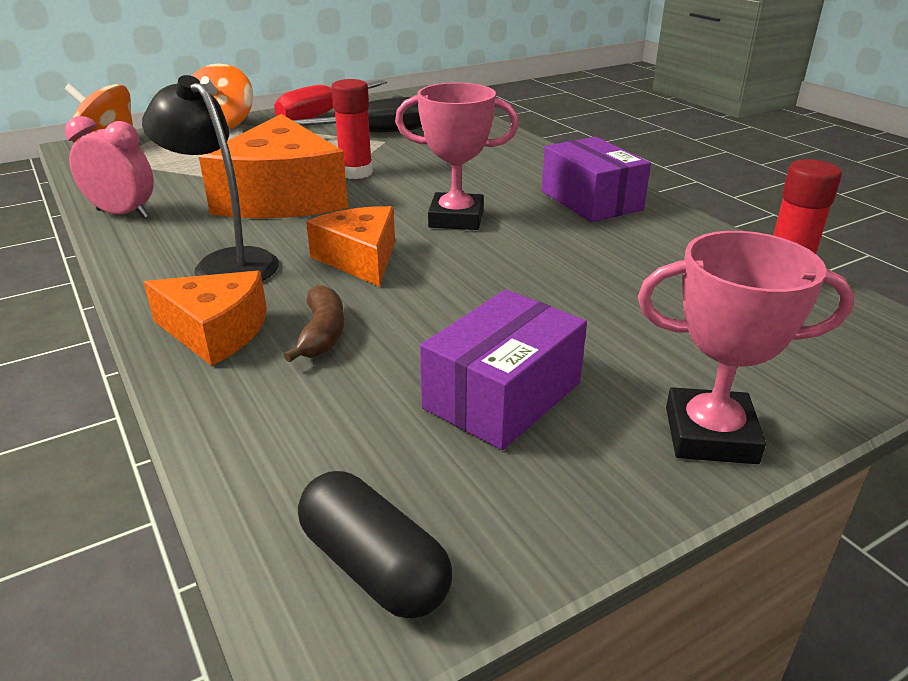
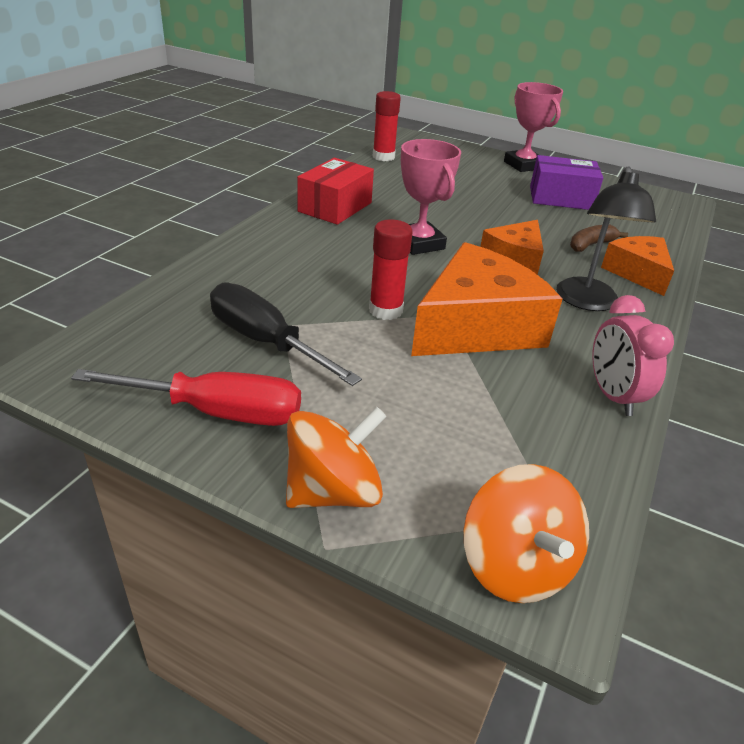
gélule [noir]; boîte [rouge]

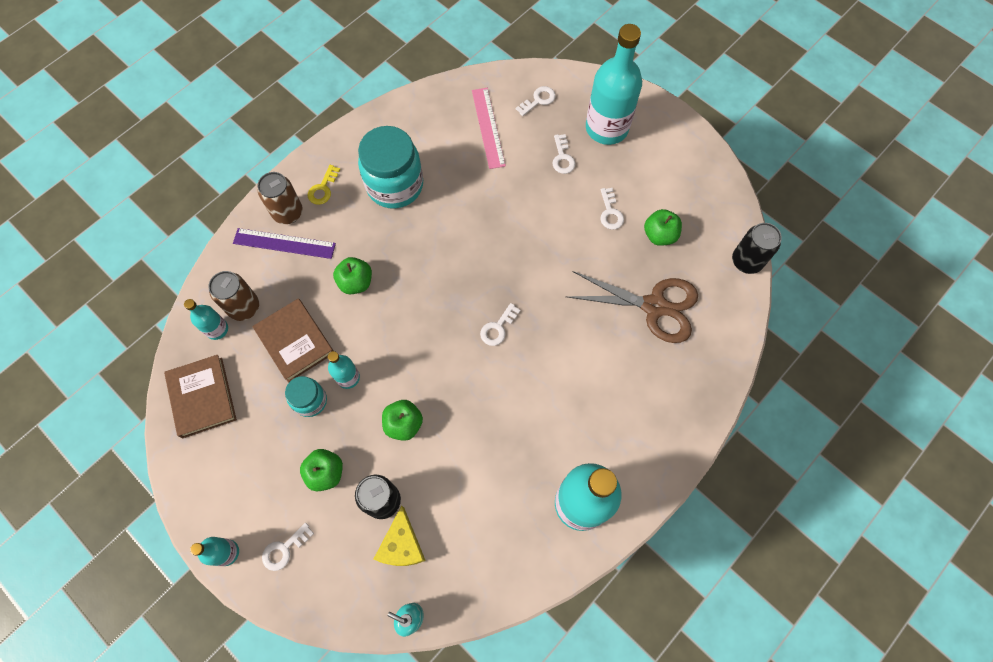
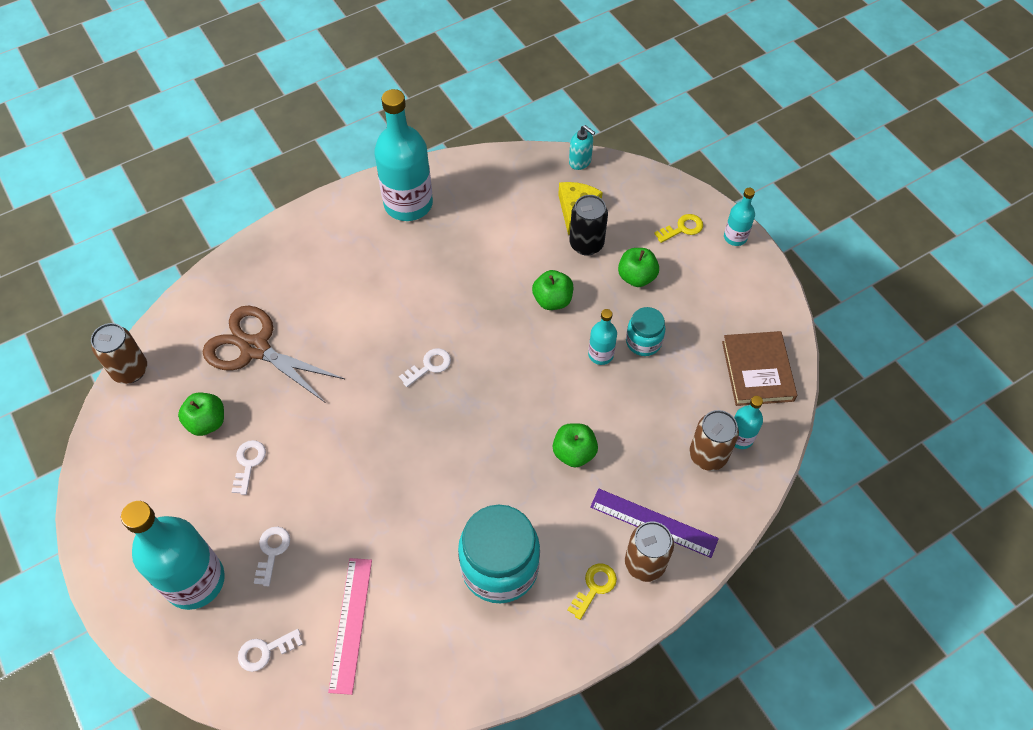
livre [marron] (2nd from left in the first image); clé [jaune] (2nd from left); canette [marron] (1st from left)

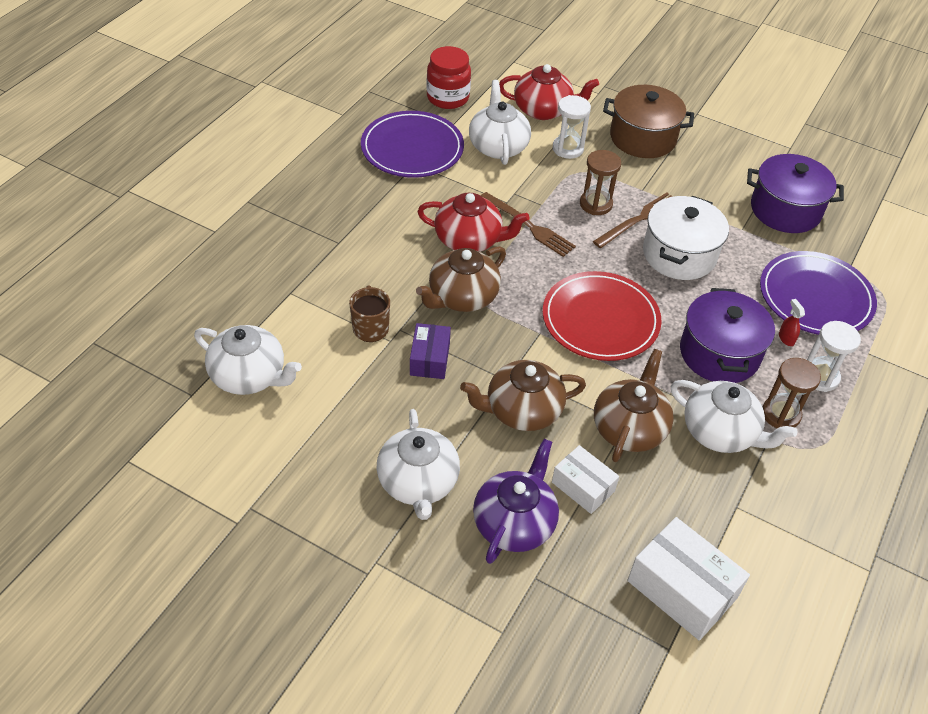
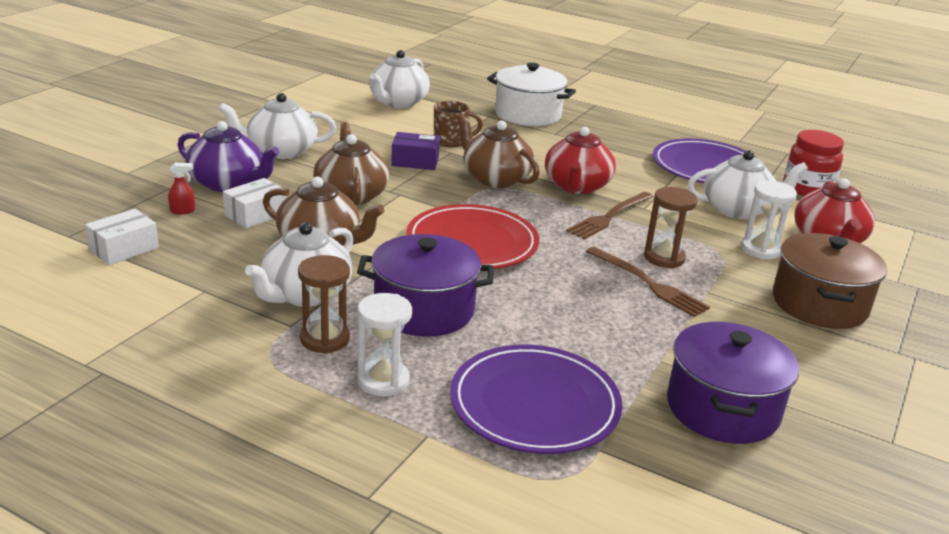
boîte [blanc] (1st from left); marmite [blanc]; vaporisateur [rouge]

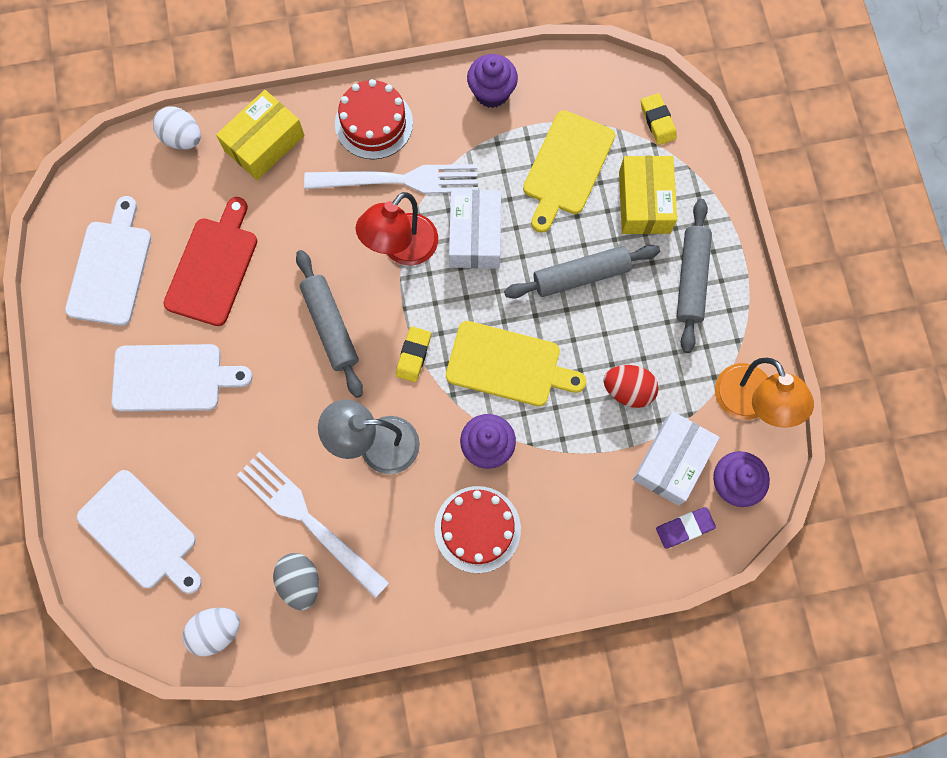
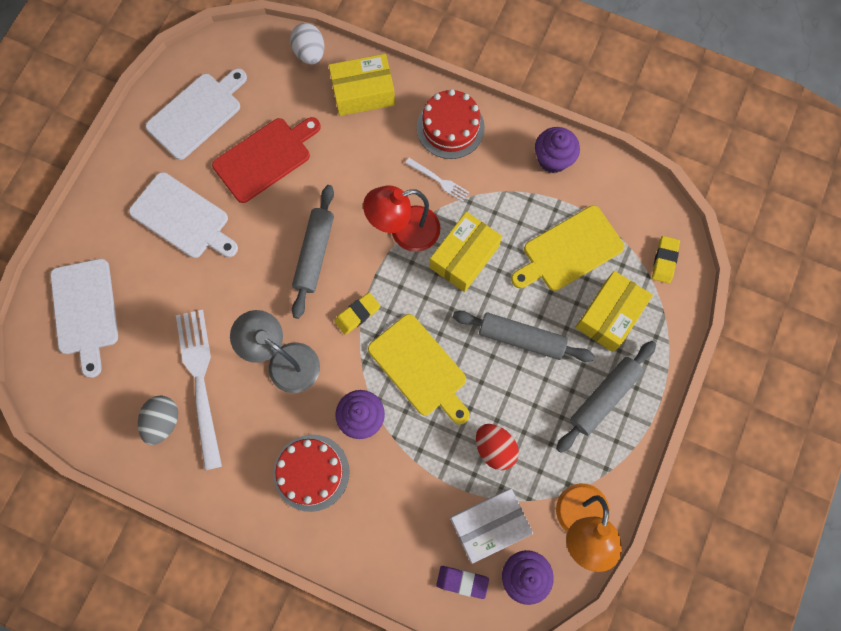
œuf [blanc] (2nd from left in the first image); fourchette [blanc] (2nd from left); boîte [jaune] (2nd from left)

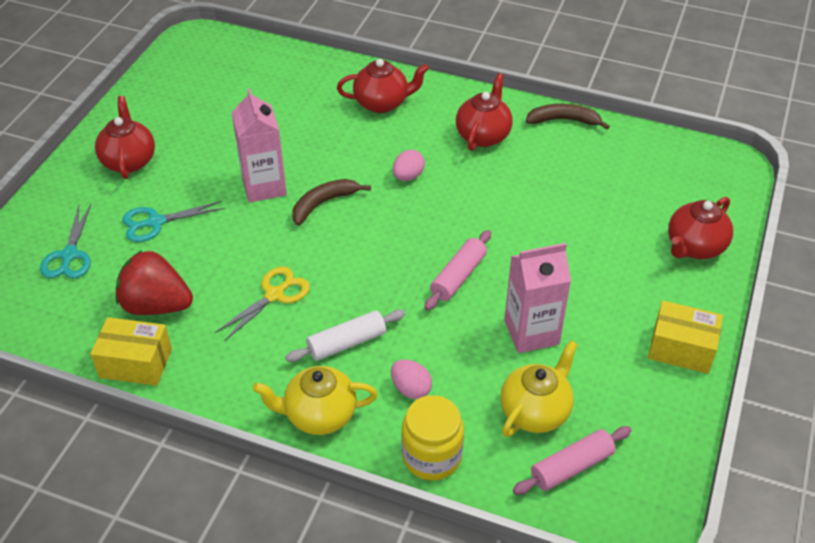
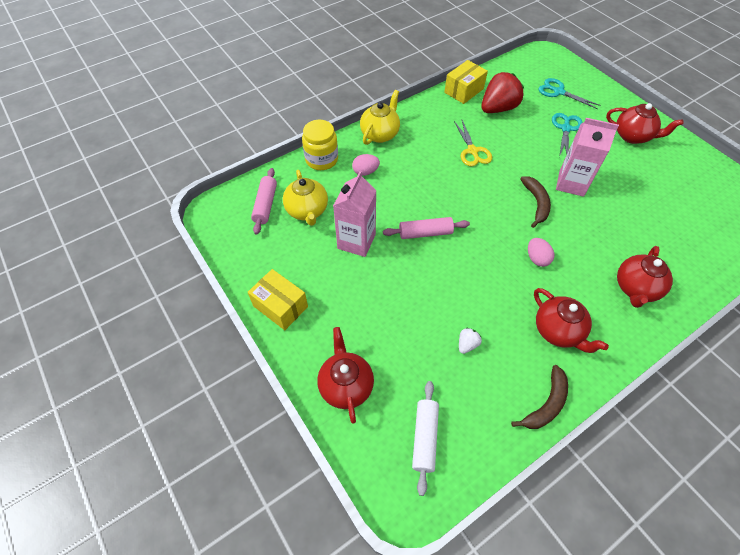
rouleau à pâtisserie [blanc]; rouleau à pâtisserie [rose] (2nd from left); boîte [jaune] (1st from left); fraise [blanc]

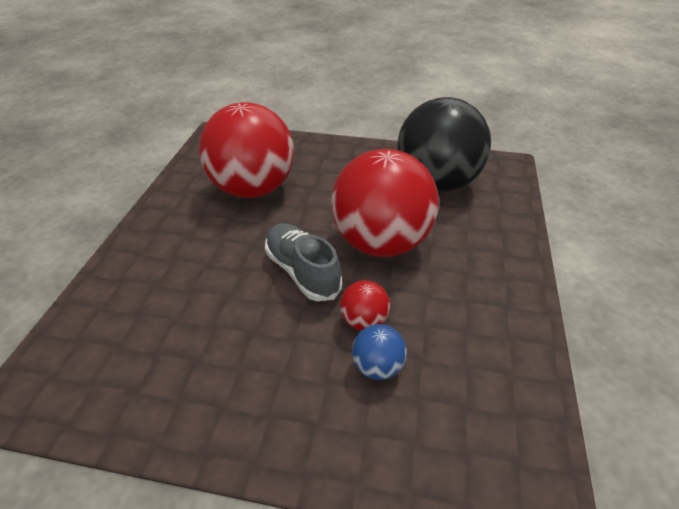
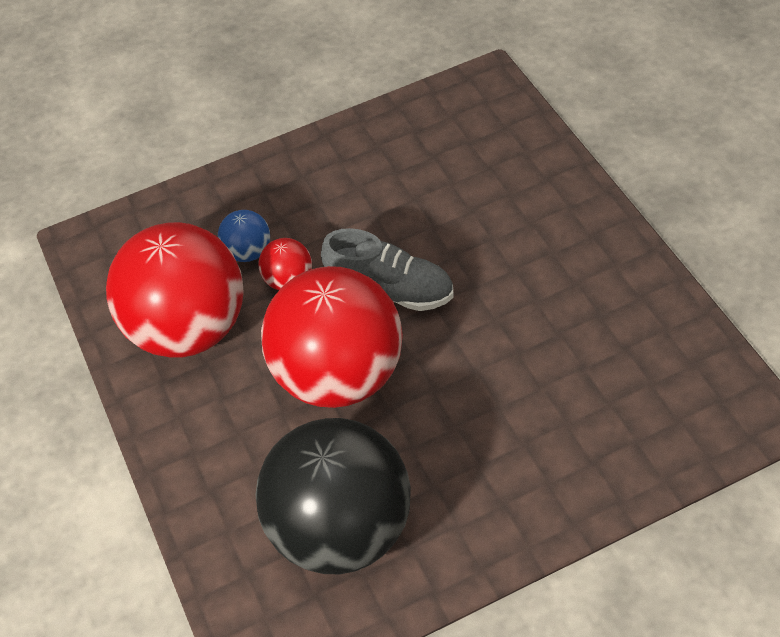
balle [rouge] (1st from left)

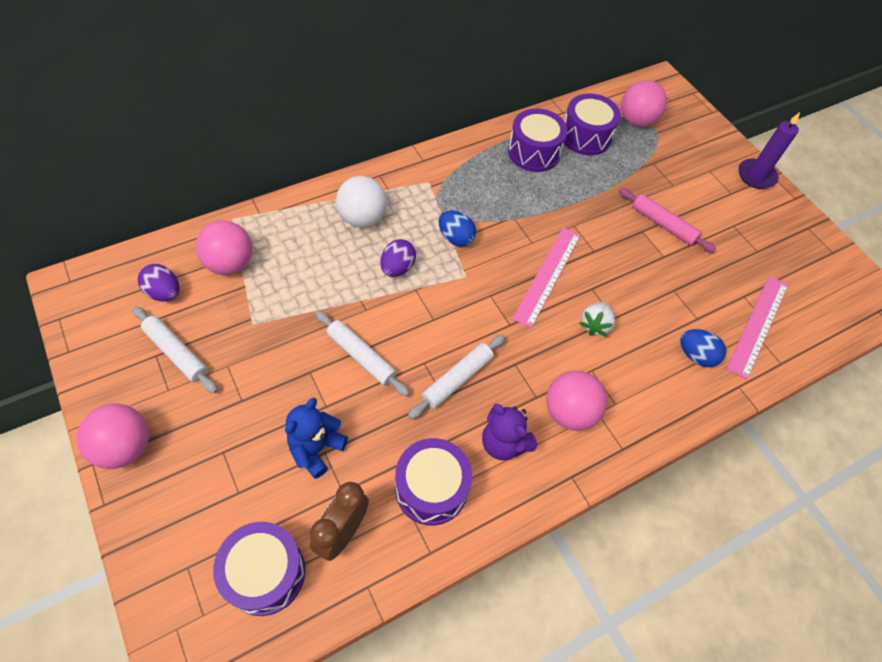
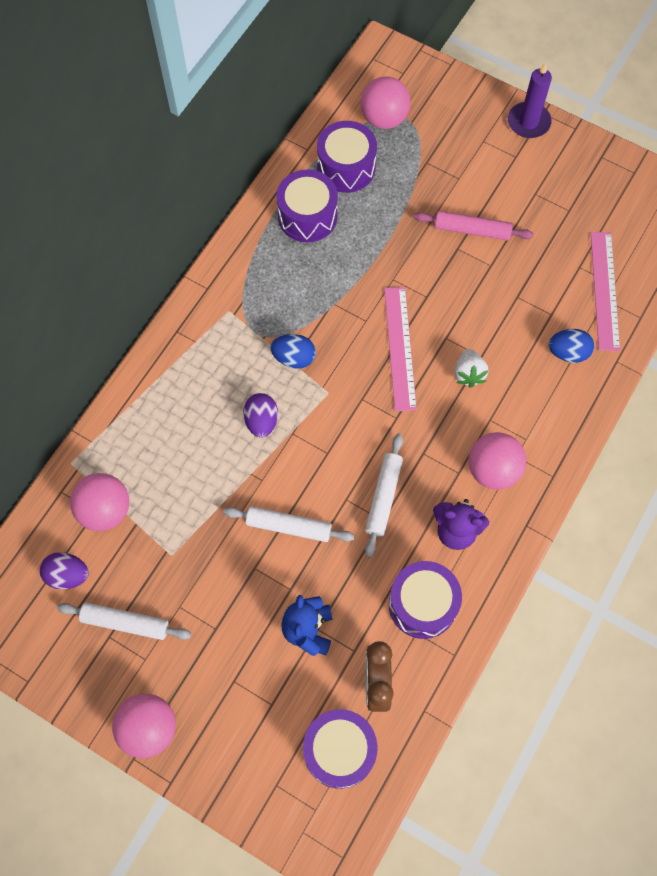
balle [blanc]

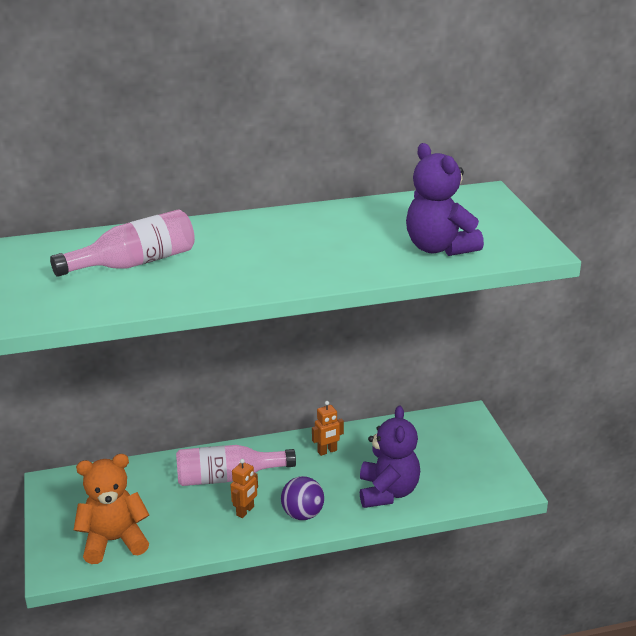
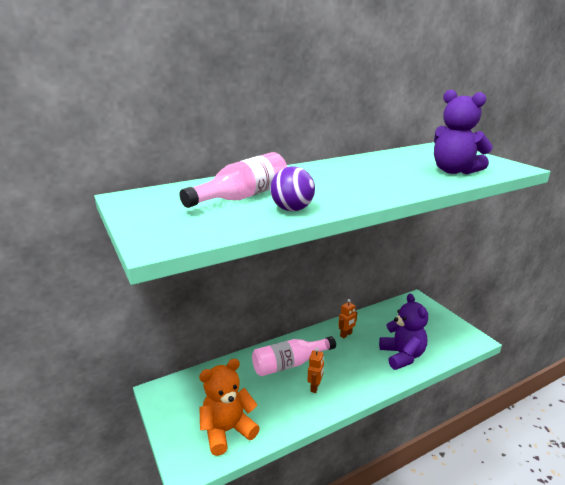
balle [violet]

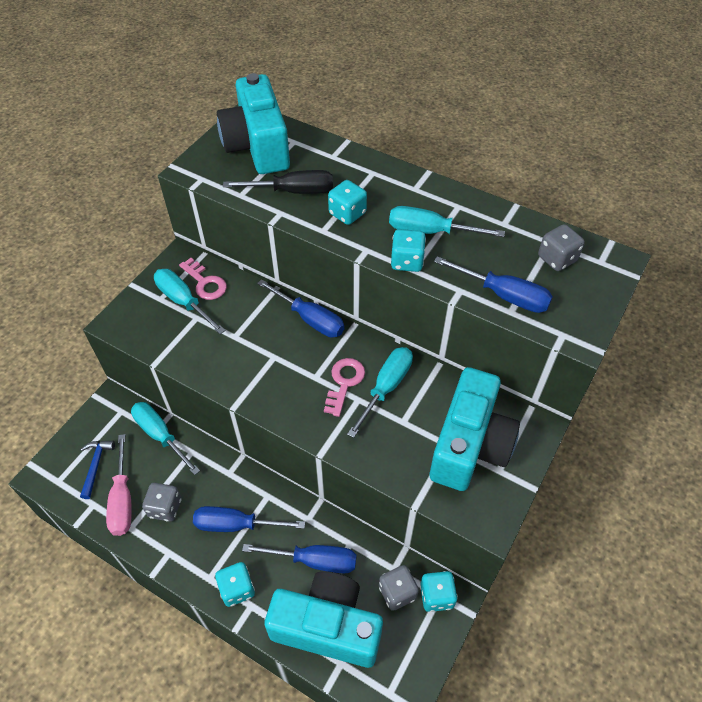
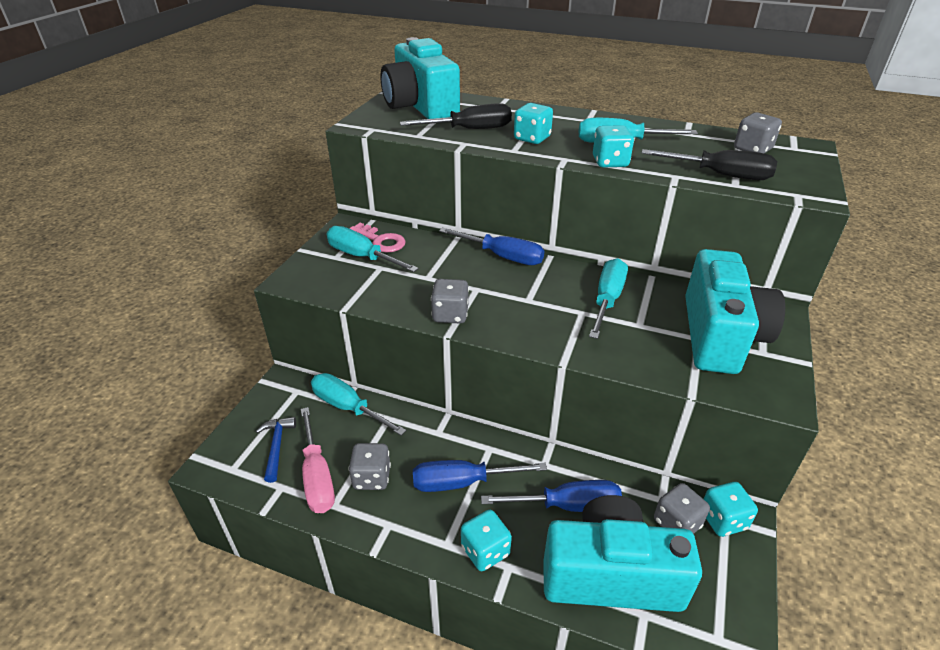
clé [rose] (2nd from left in the first image); tournevis [noir] (2nd from left); dé [gris] (2nd from left)

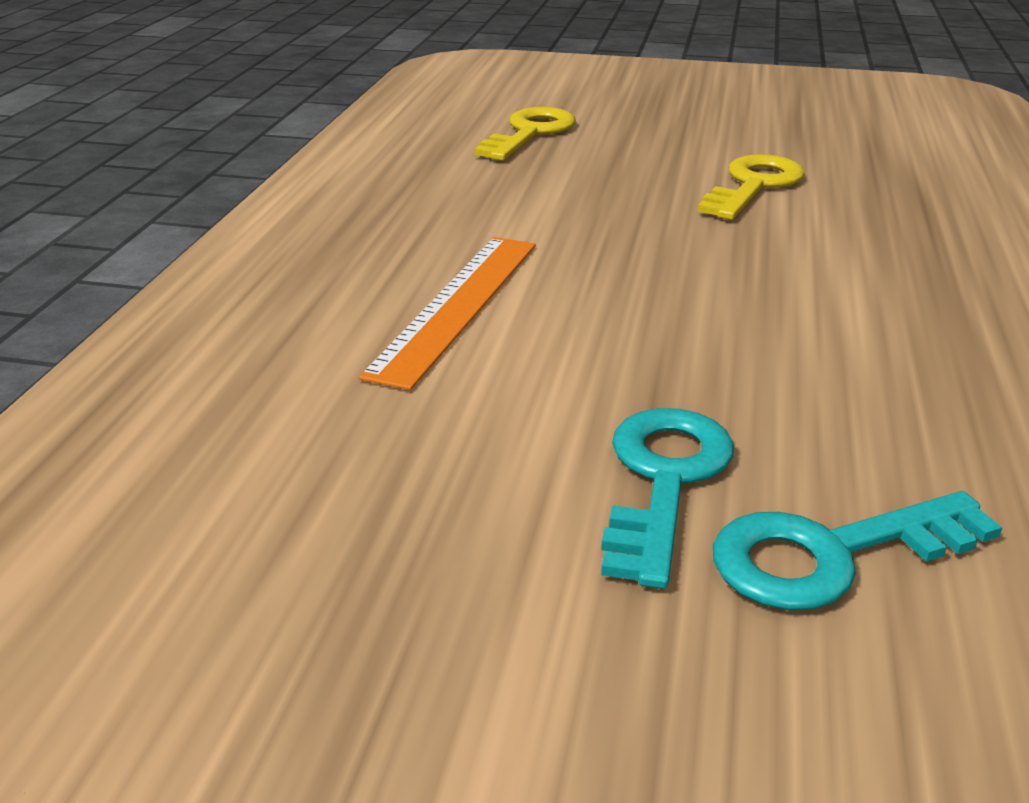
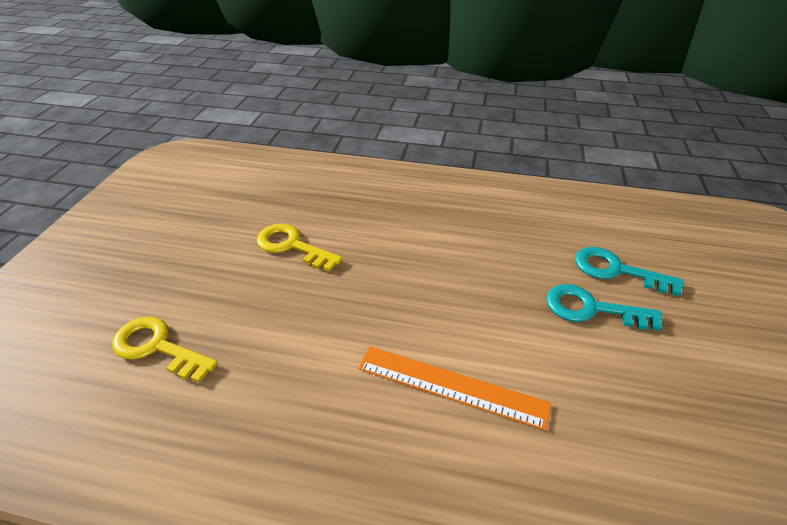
clé [turquoise] (2nd from left)

